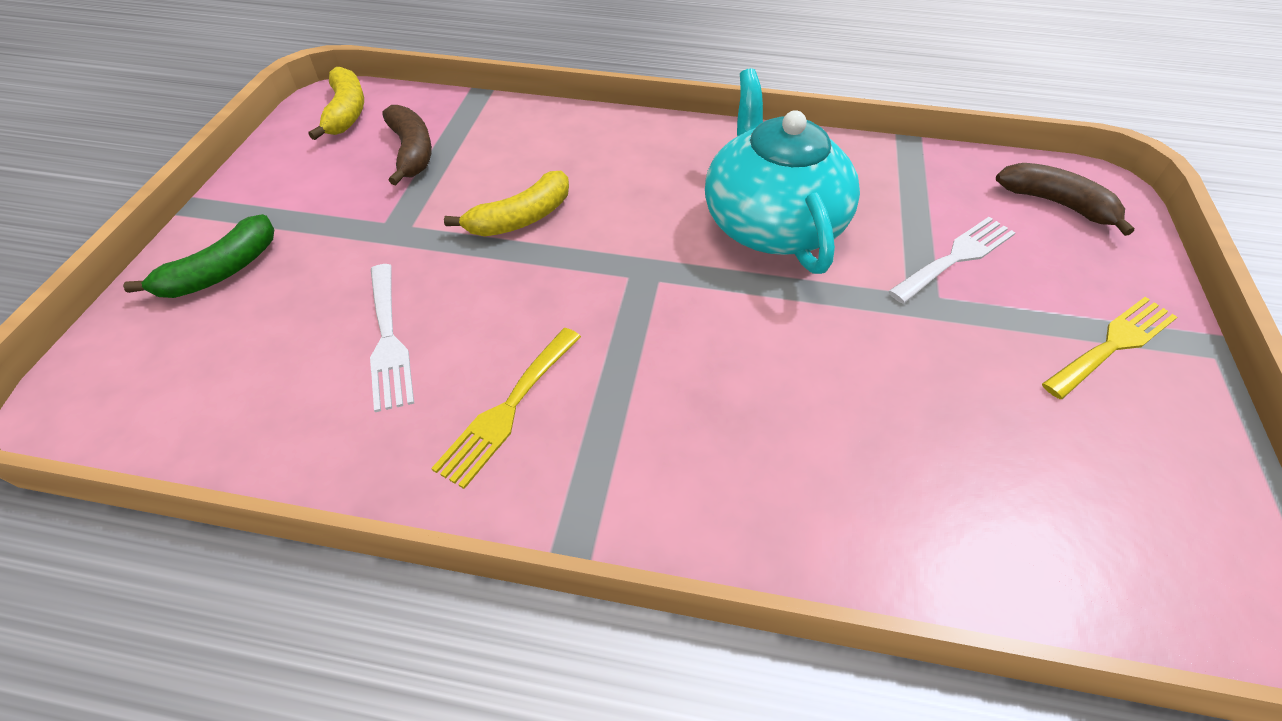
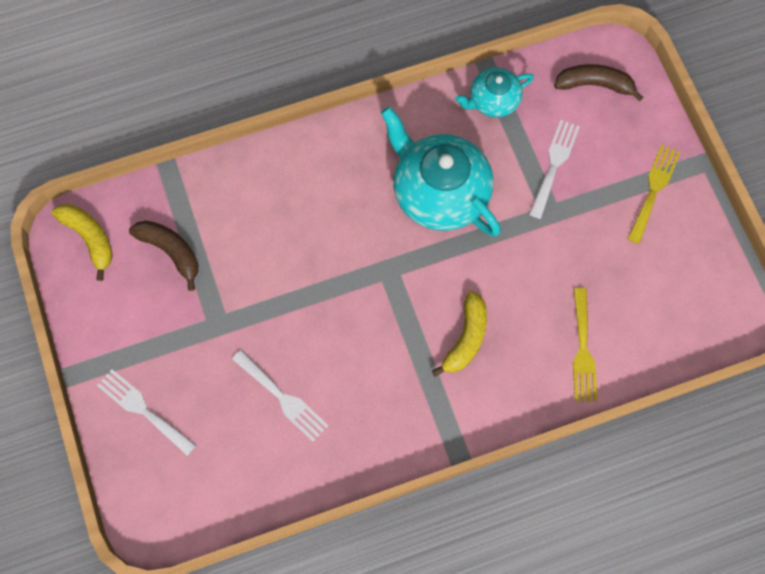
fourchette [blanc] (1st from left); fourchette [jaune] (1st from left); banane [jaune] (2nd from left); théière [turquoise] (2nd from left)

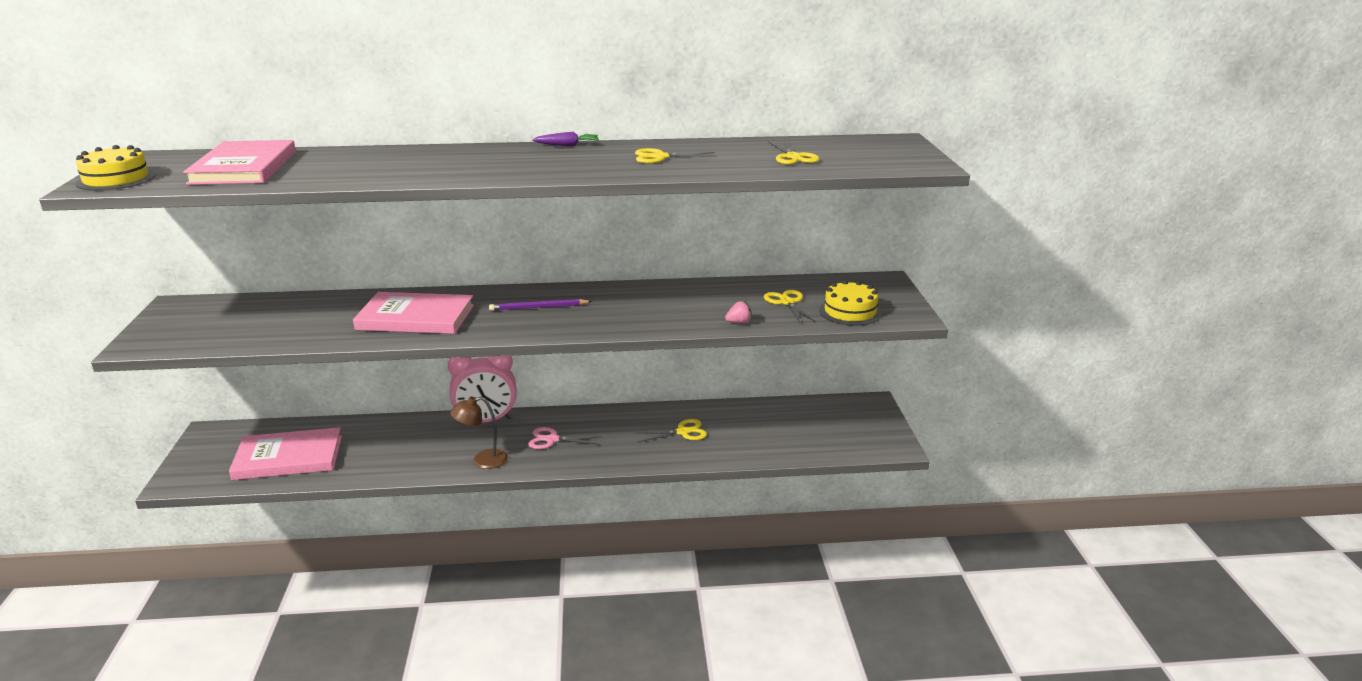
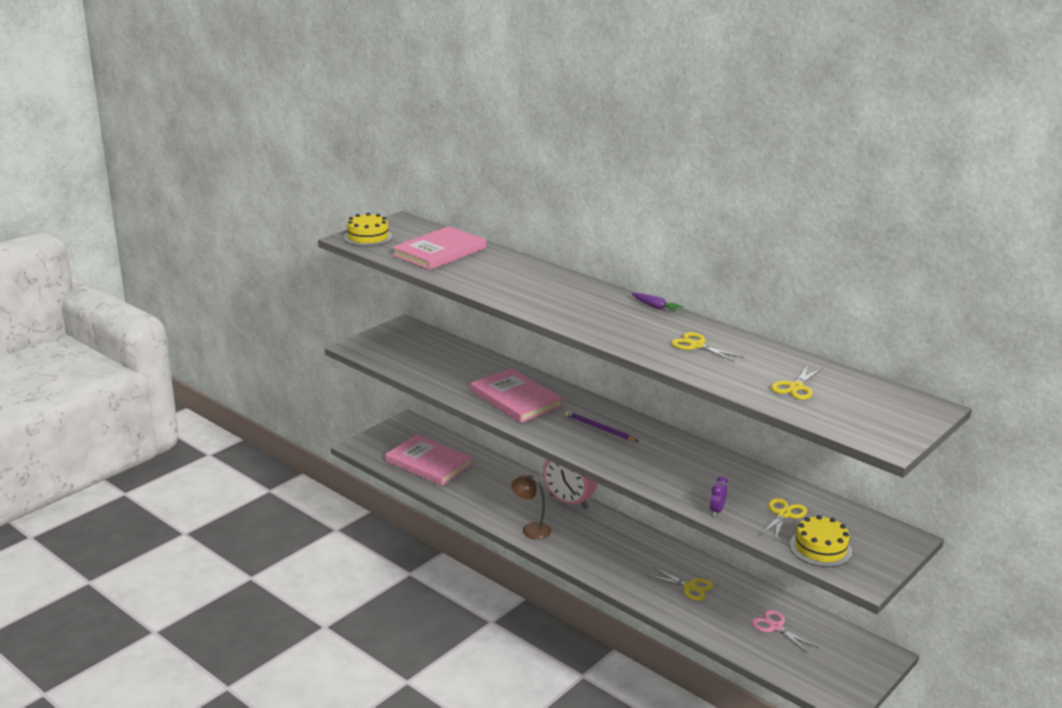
ciseaux [rose]; réveil [violet]

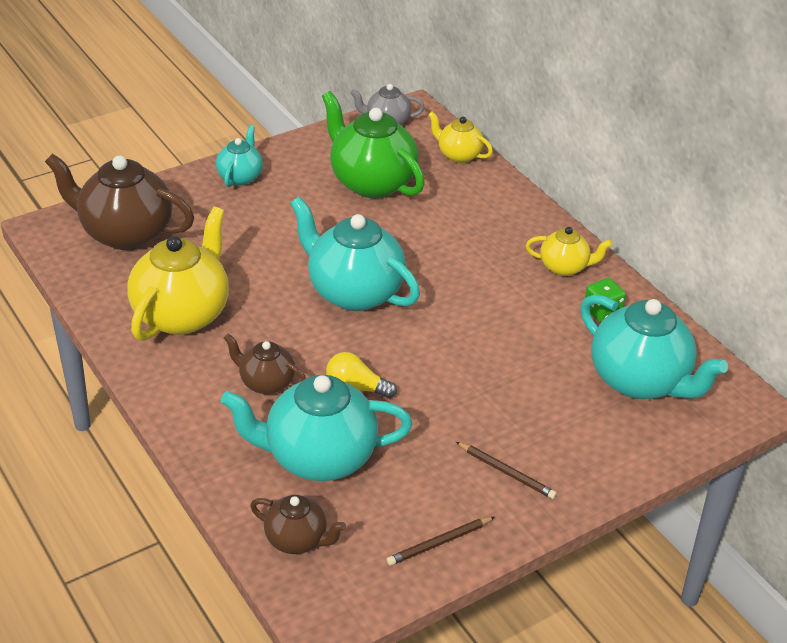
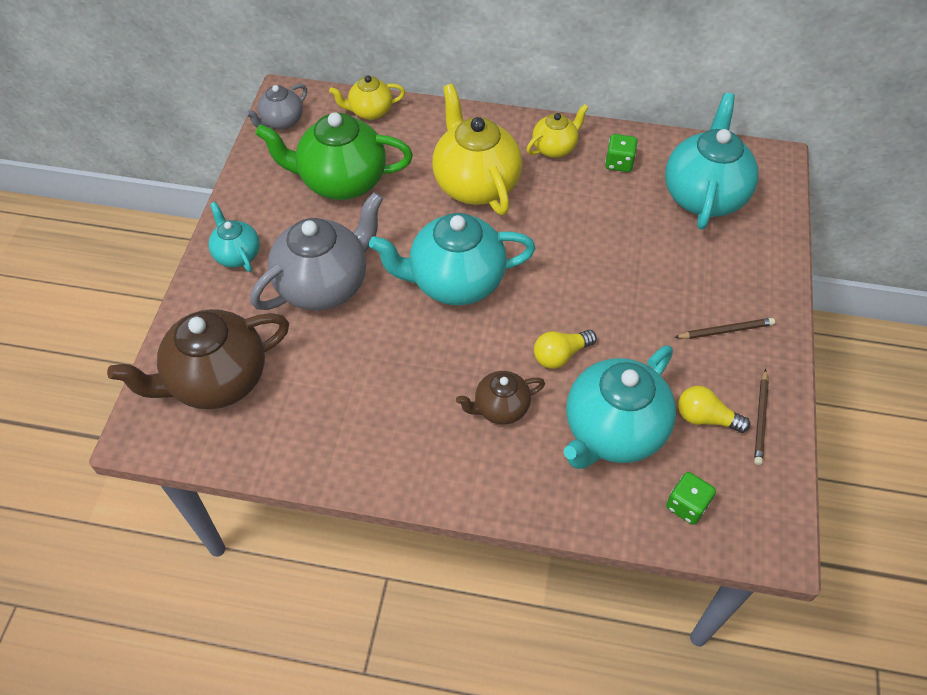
théière [jaune] (2nd from left); dé [vert] (2nd from left); théière [turquoise] (4th from left); théière [gris] (2nd from left); ampoule [jaune] (2nd from left)

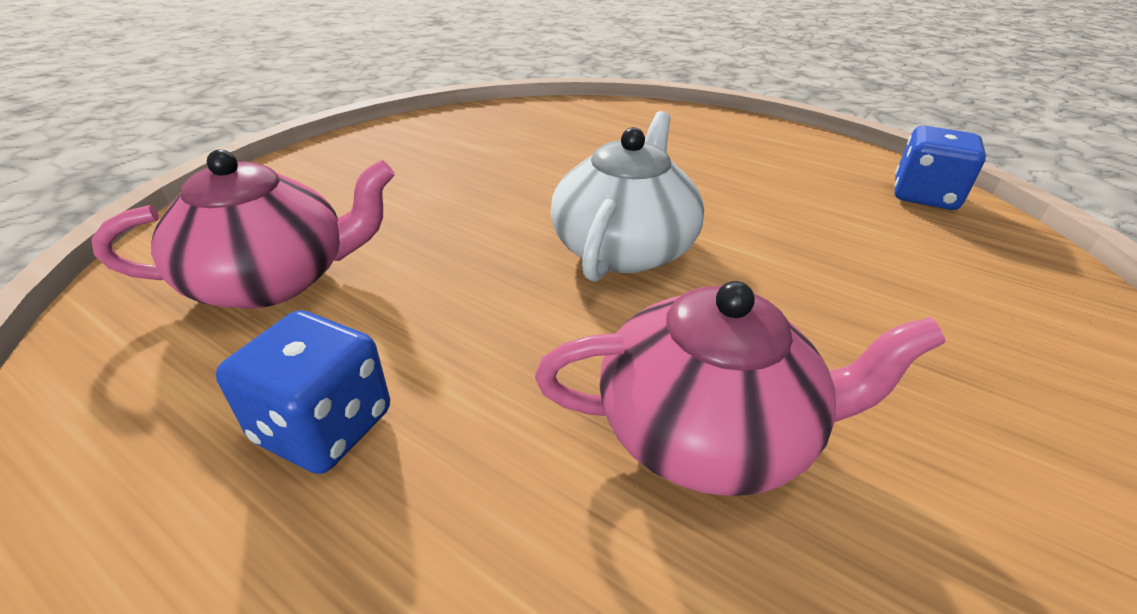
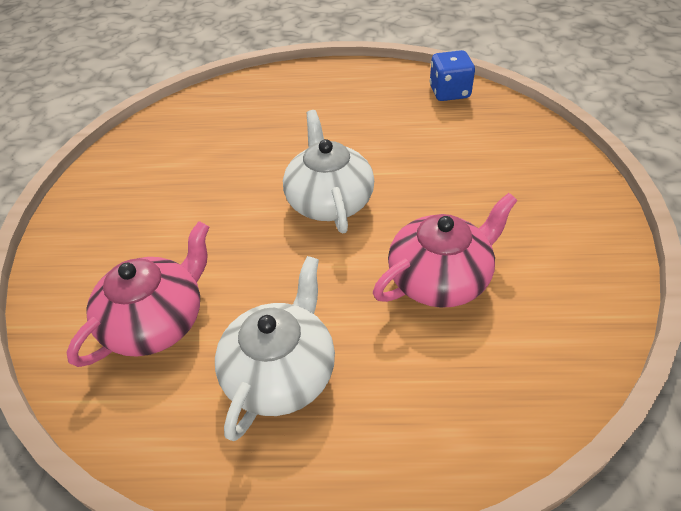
théière [blanc] (1st from left)

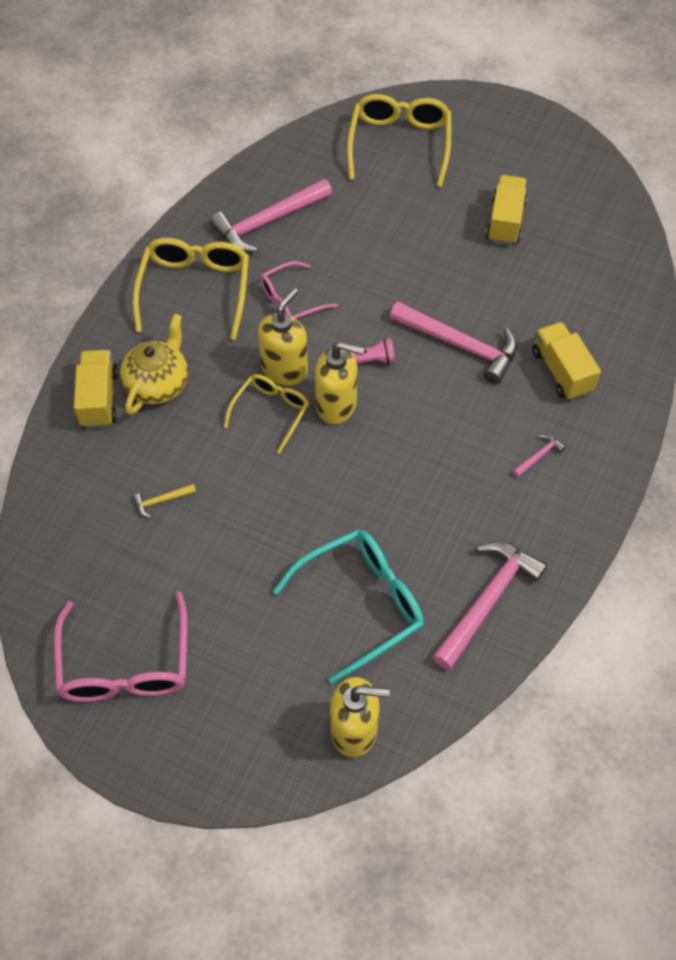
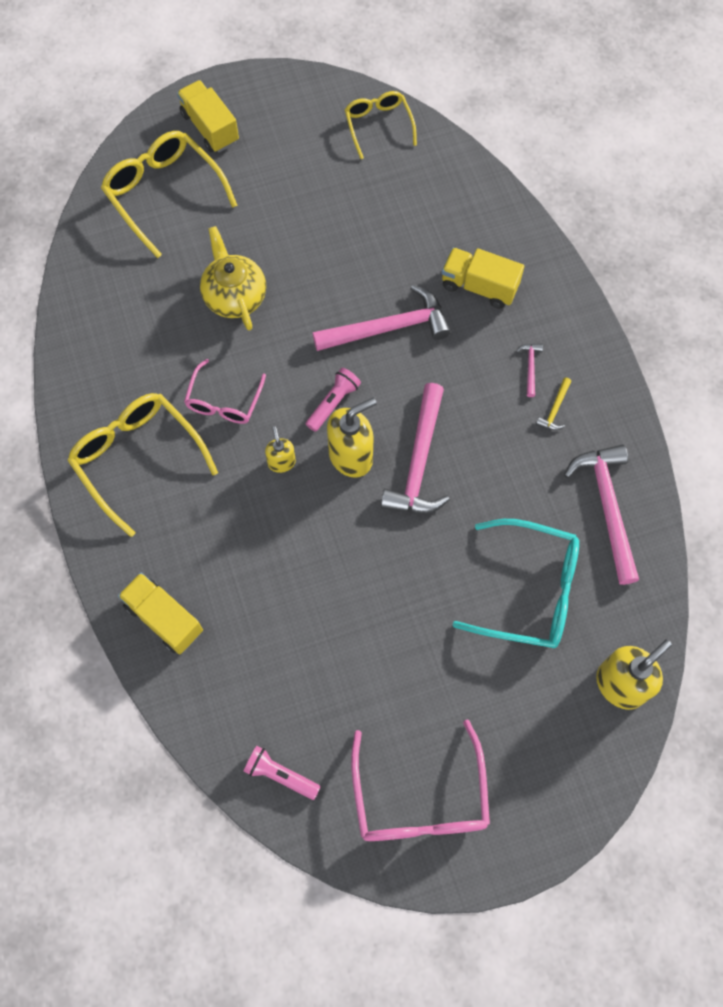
lunettes [rose] (2nd from left); théière [jaune]; marteau [jaune]; marteau [rose] (2nd from left); lunettes [jaune] (3rd from left); distributeur de savon [jaune] (1st from left); lunettes [turquoise]; camion [jaune] (2nd from left); lampe de poche [rose] (1st from left)

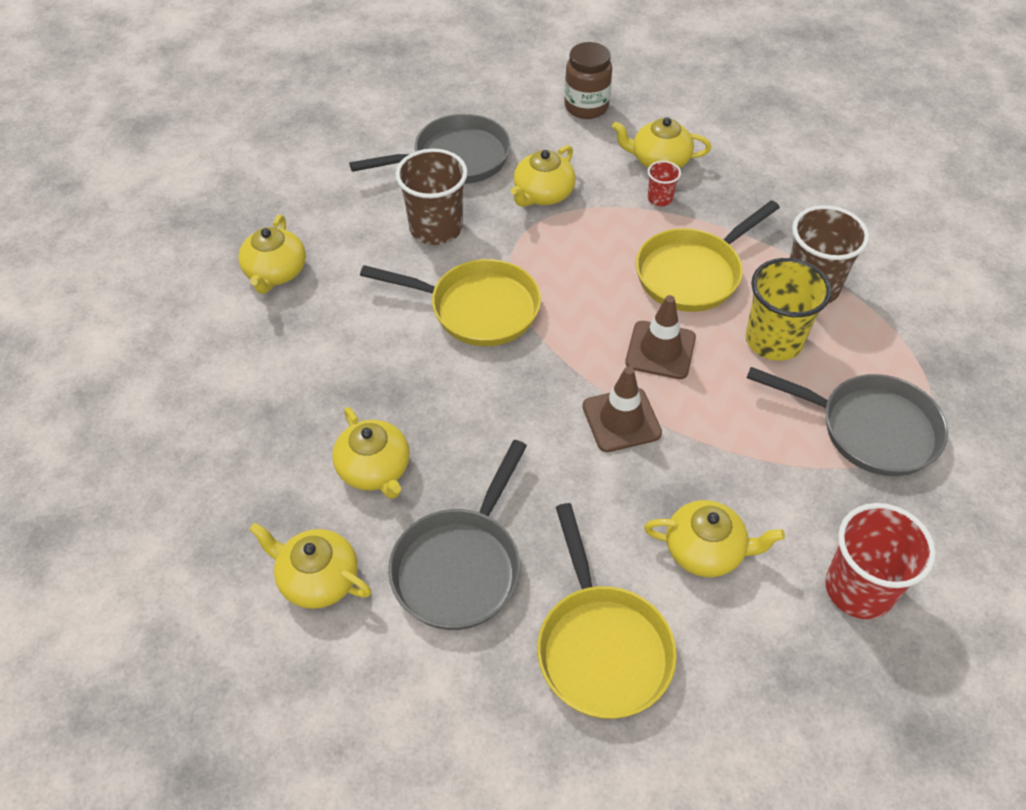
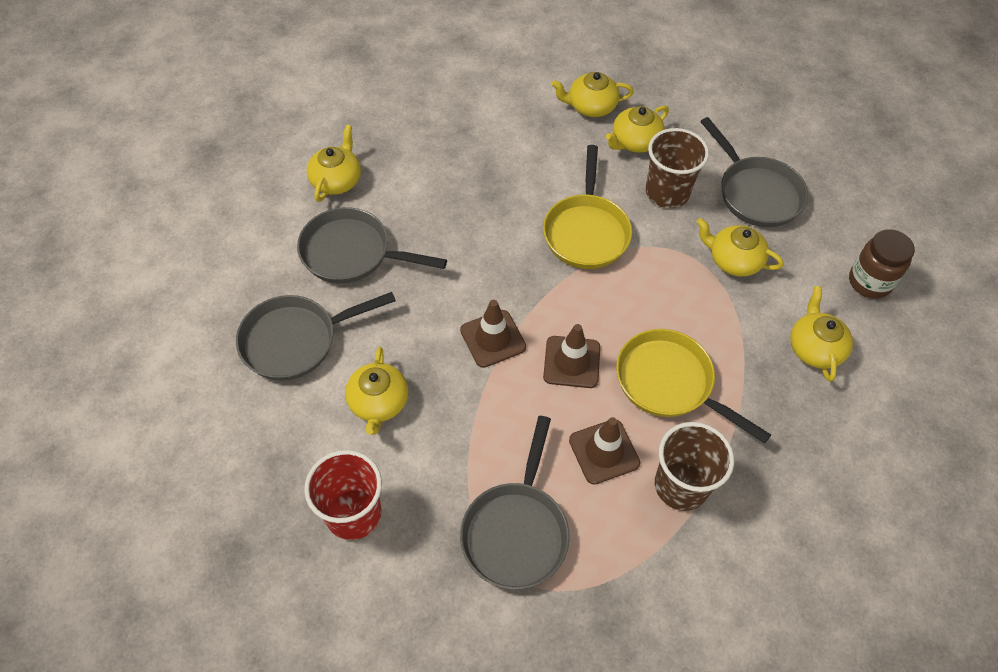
théière [jaune] (4th from left); poêle [gris] (1st from left); gobelet [rouge] (1st from left in the first image); cône de chantier [marron] (3rd from left)

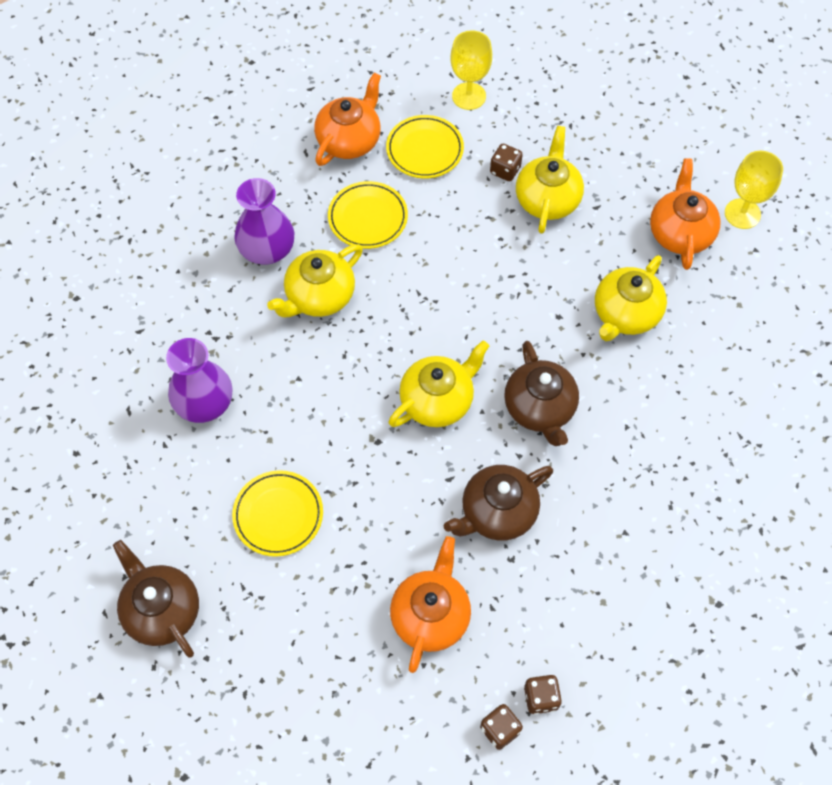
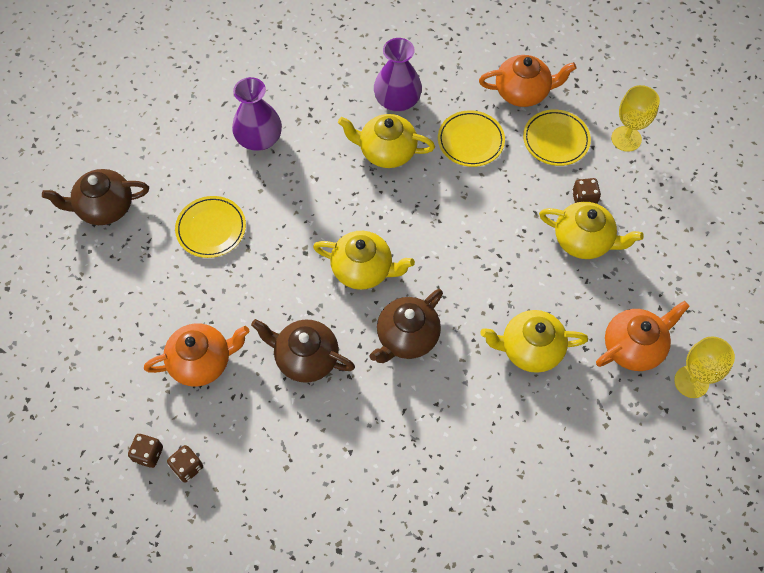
théière [marron] (1st from left); théière [jaune] (4th from left)

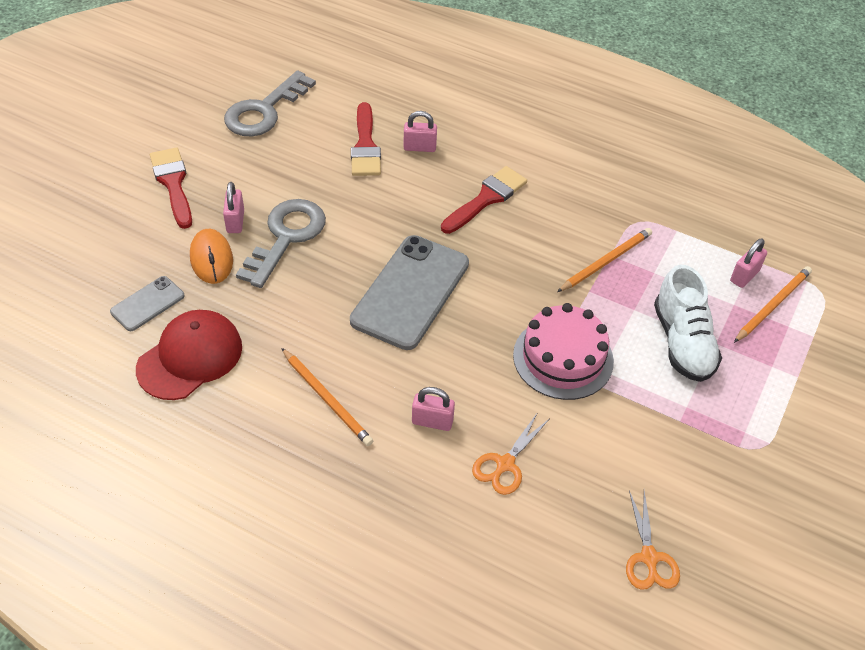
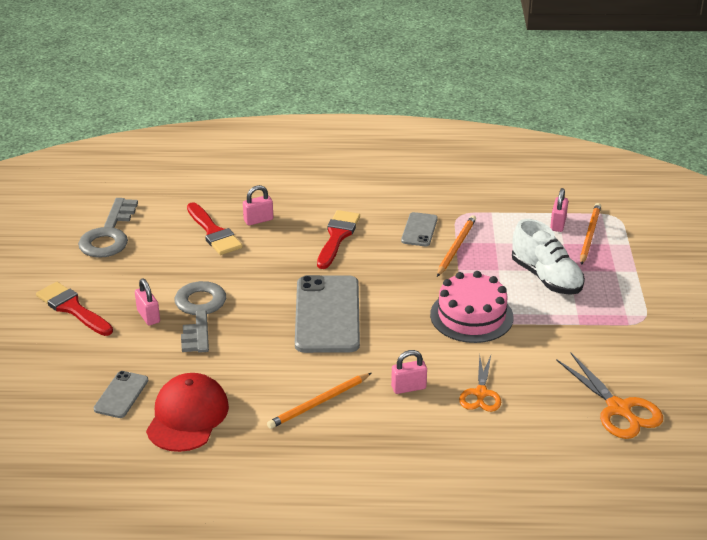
souris [orange]; crayon [orange] (1st from left); ciseaux [orange] (2nd from left); téléphone [gris] (3rd from left)

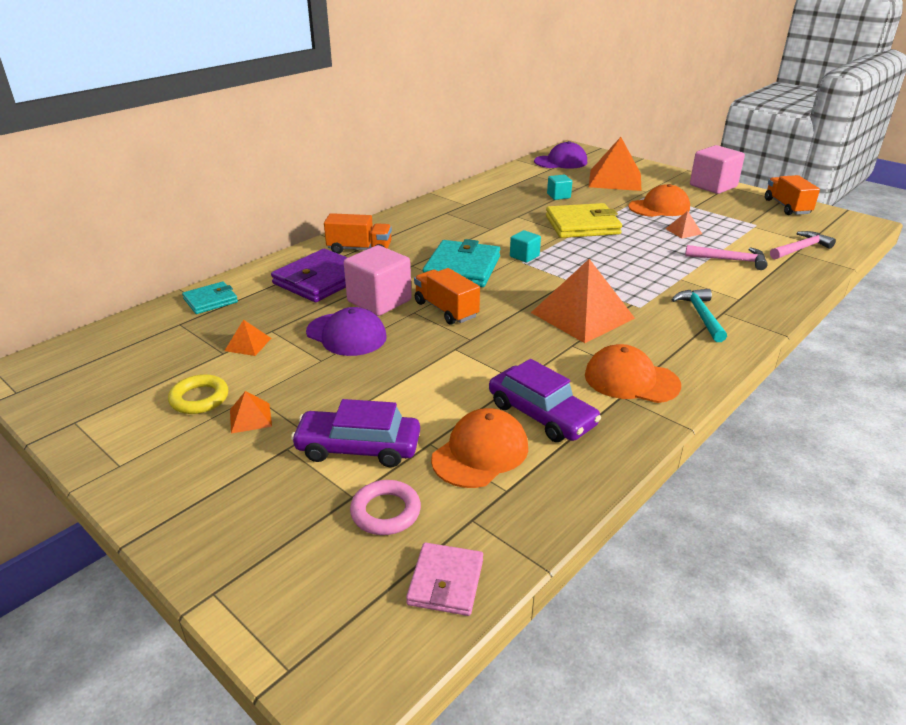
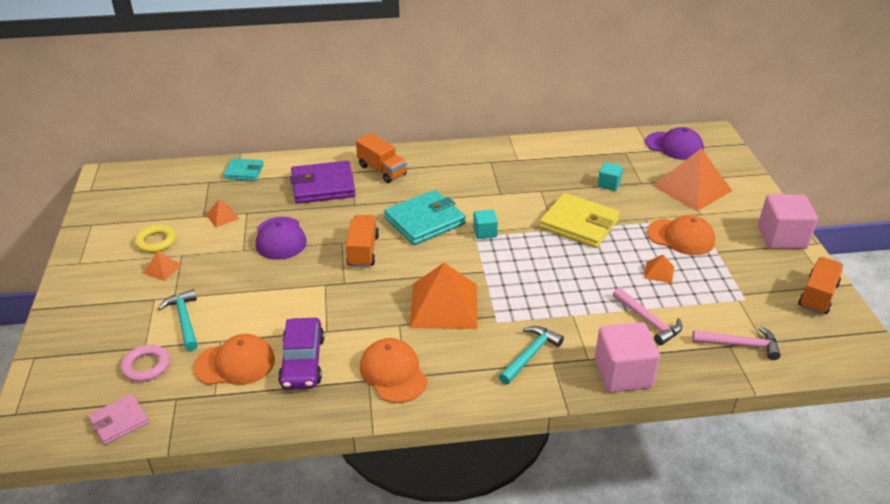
marteau [turquoise] (1st from left); cube [rose] (1st from left)

